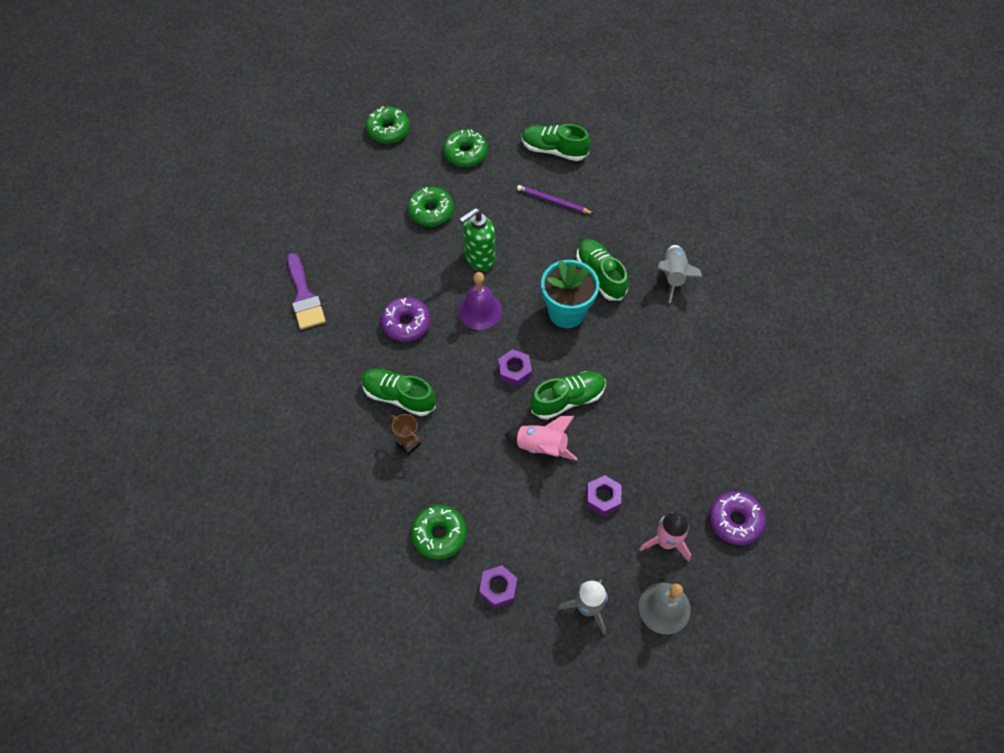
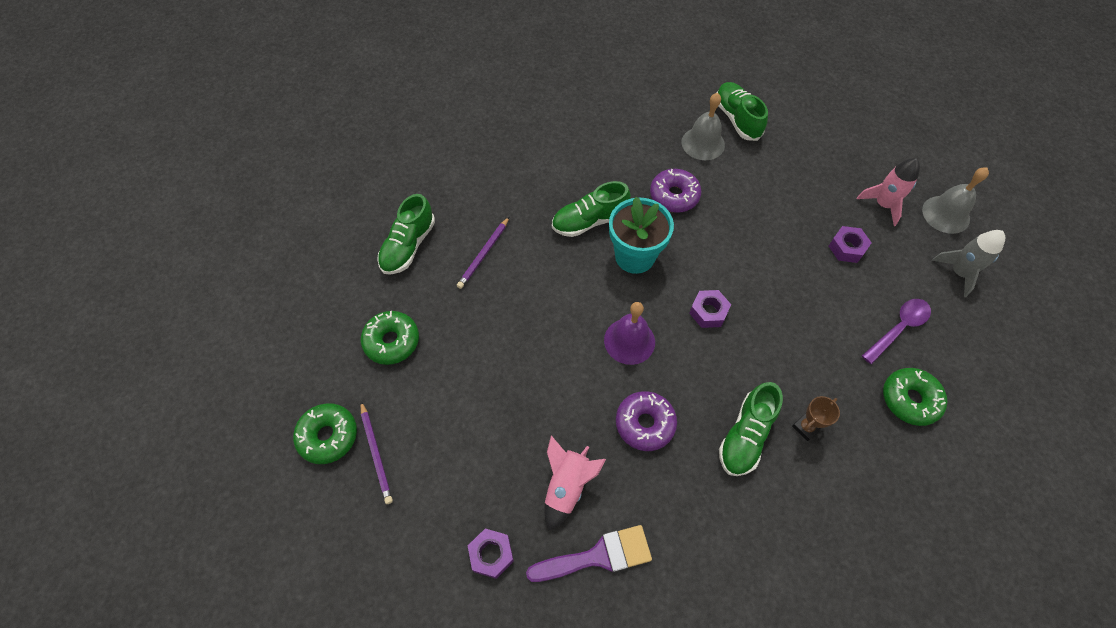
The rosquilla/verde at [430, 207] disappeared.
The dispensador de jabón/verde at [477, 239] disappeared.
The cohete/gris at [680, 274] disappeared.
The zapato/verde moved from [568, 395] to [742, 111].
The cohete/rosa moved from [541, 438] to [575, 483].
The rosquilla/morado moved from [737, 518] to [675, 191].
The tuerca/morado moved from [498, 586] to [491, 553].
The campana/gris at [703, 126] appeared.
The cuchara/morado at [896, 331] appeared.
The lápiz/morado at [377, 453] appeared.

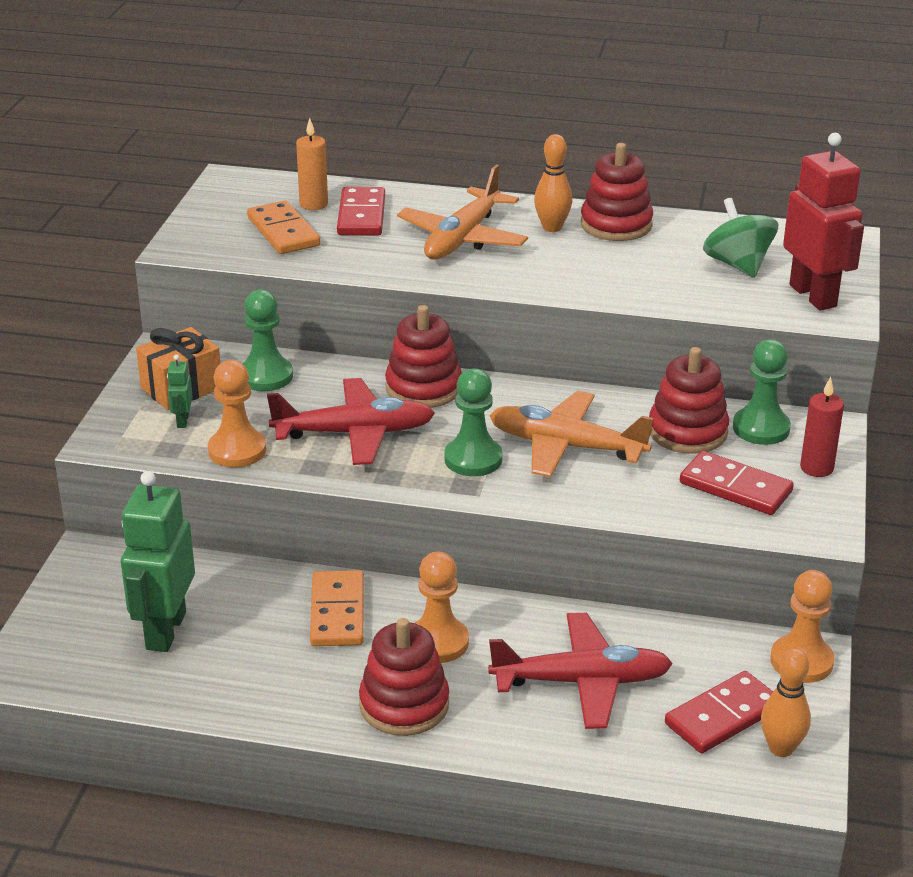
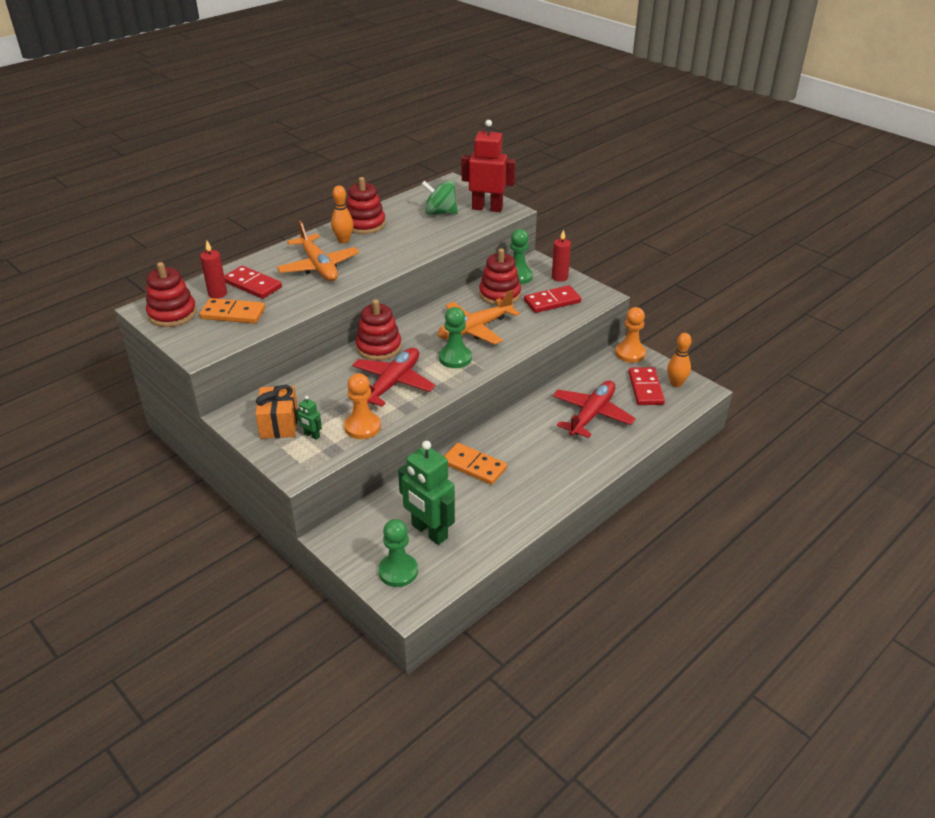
The vela/naranja at [312, 164] became the vela/rojo at [213, 270].
The peón/verde moved from [267, 340] to [398, 553].
The peón/naranja at [442, 607] disappeared.
The juguete apilable/rojo moved from [404, 677] to [171, 294].

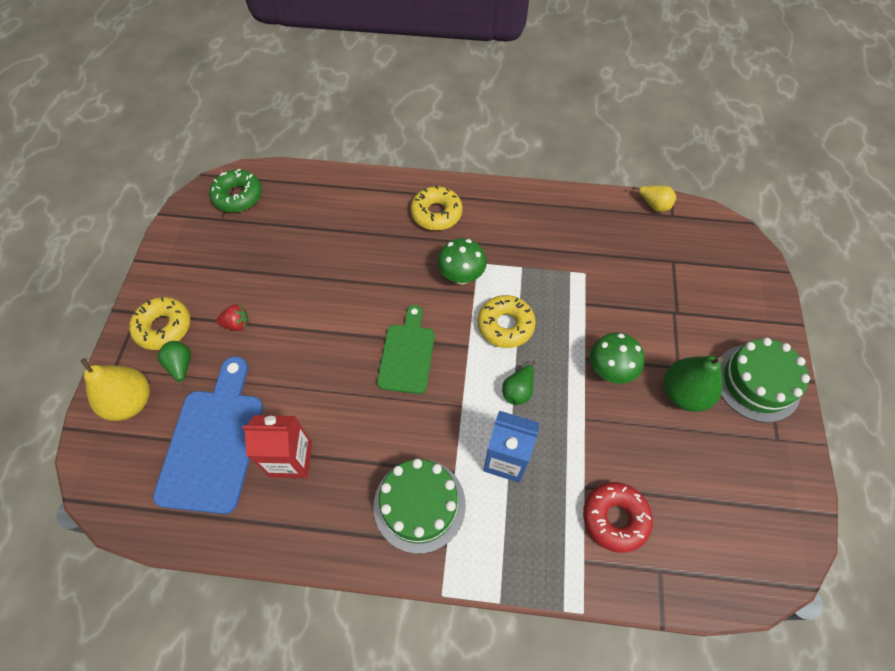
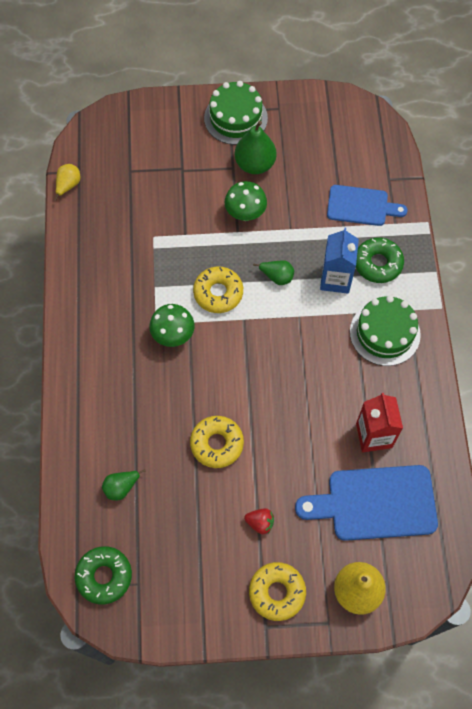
The rosquilla/amarillo moved from [437, 208] to [217, 442].
The fresa/rojo at [232, 317] turned 120 degrees clockwise.
The tabla de cortar/verde at [406, 349] disappeared.
The pera/verde moved from [174, 365] to [124, 484].
The rosquilla/rojo at [618, 517] was replaced by the tabla de cortar/azul at [367, 205].
The rosquilla/verde at [380, 260] appeared.

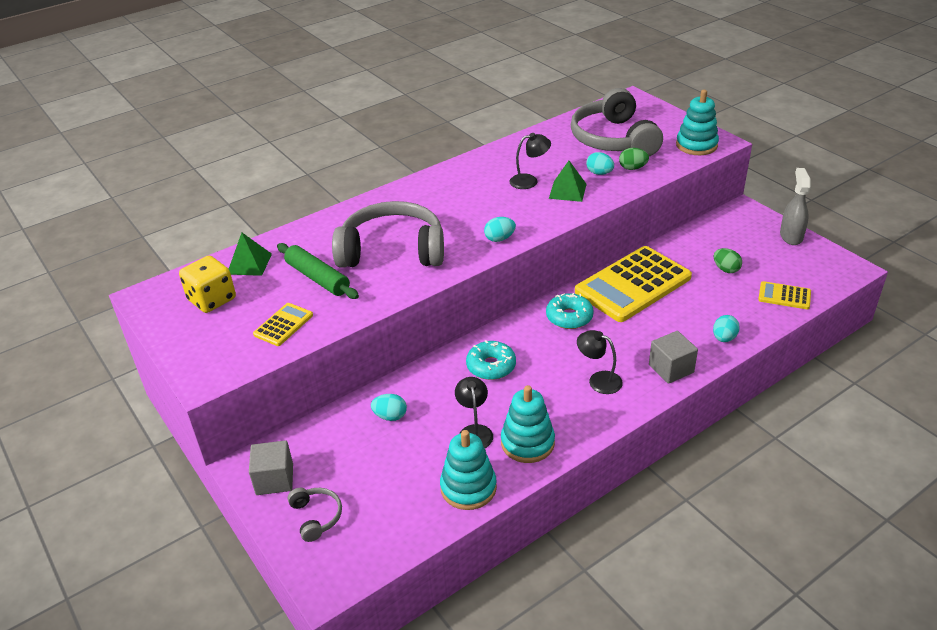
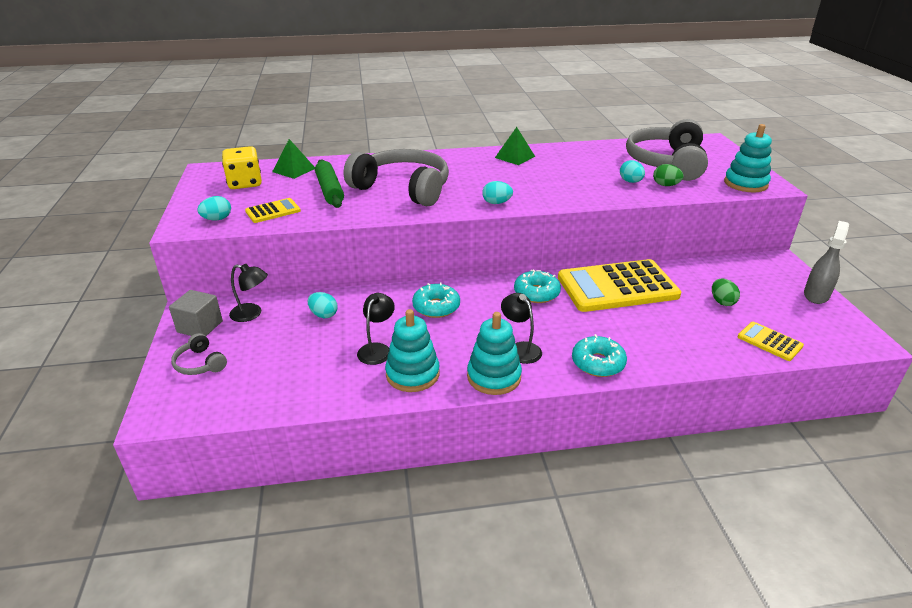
The lámpara/negro moved from [530, 161] to [248, 293].
The pirámide/verde moved from [568, 181] to [515, 146].
The huevo/turquesa moved from [726, 328] to [214, 208].
The cubo/gris at [673, 357] was replaced by the rosquilla/turquesa at [599, 355].
The juguete apilable/turquesa moved from [468, 470] to [494, 353].
The auriculares/gris at [315, 515] turned 135 degrees clockwise.

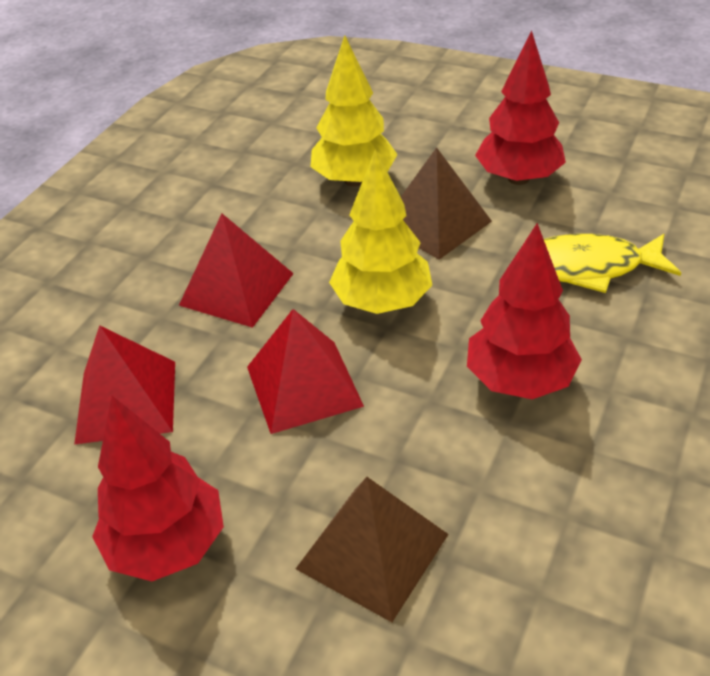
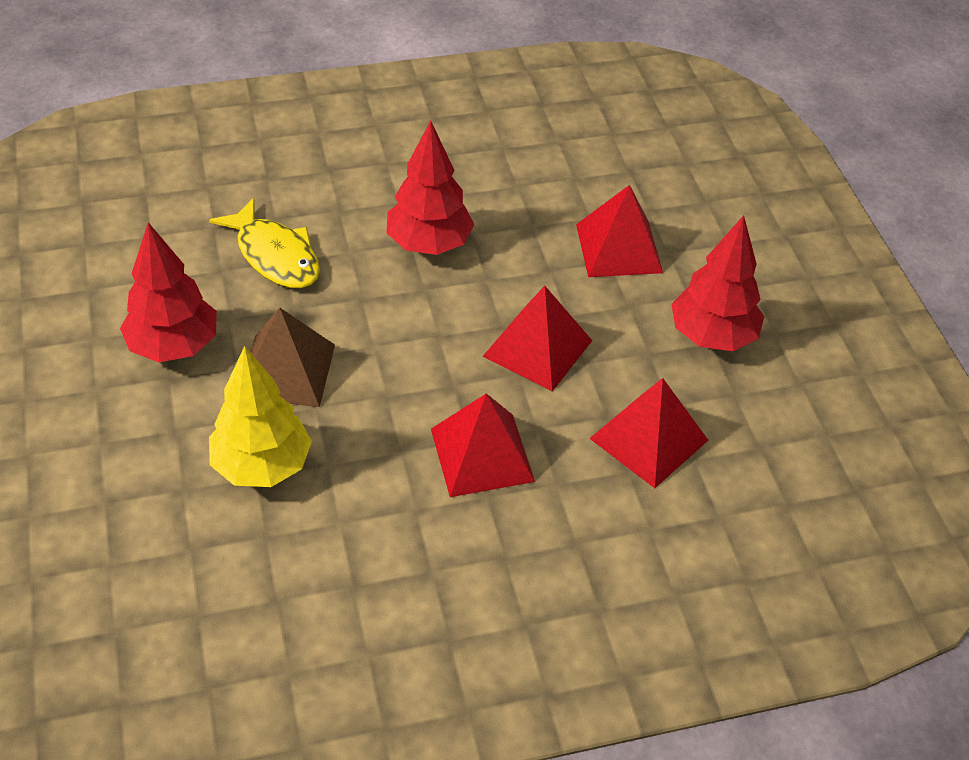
The árbol/amarillo at [380, 231] disappeared.
The pirámide/marrón at [372, 549] became the pirámide/rojo at [619, 231].

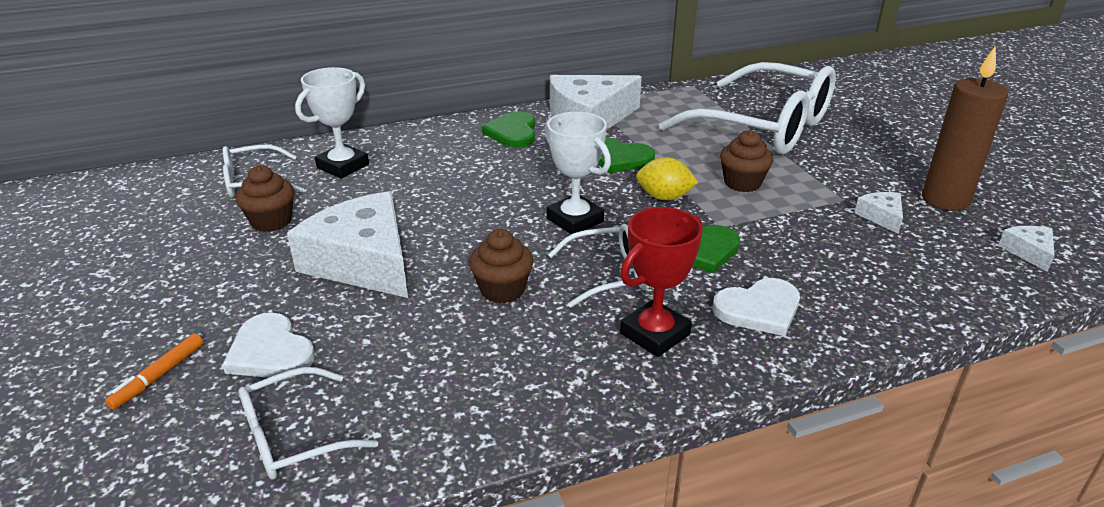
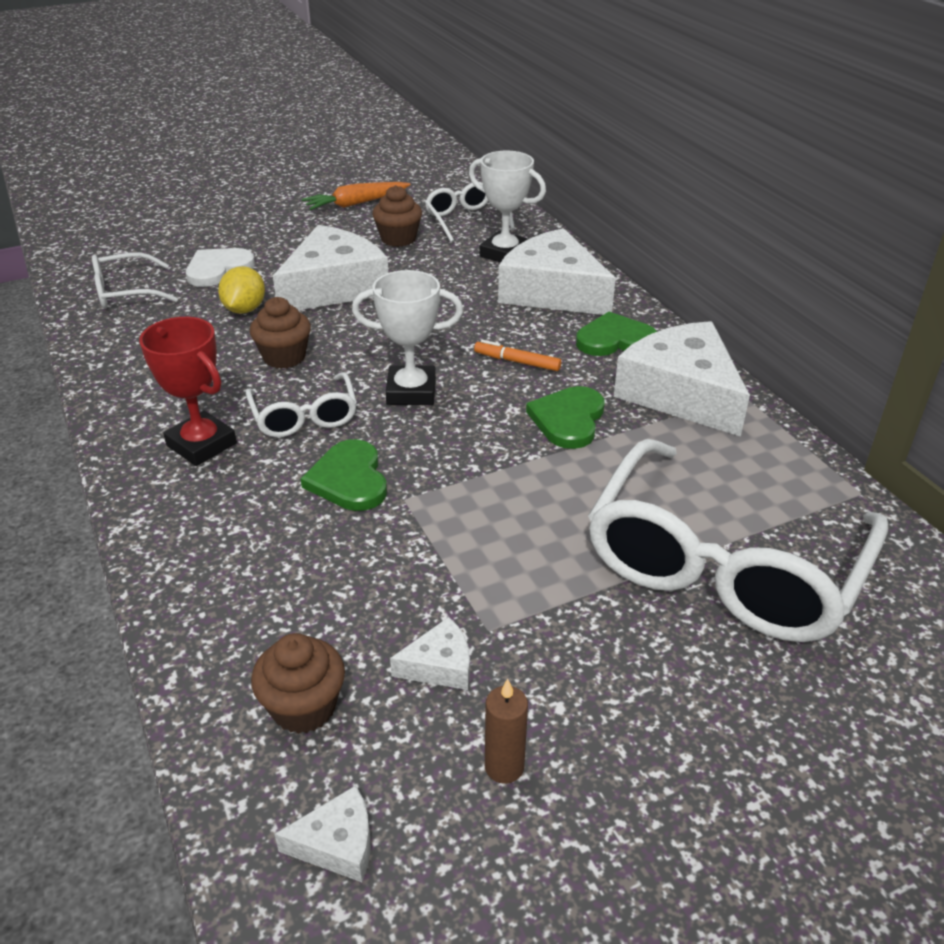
The vela/marrón at [965, 129] changed to 0.49 times the size.
The trofeo/blanco at [577, 173] turned 45 degrees clockwise.
The magdalena/marrón moved from [746, 161] to [298, 683].
The limón/amarillo moved from [667, 178] to [241, 290].
The corazón/blanco at [756, 307] disappeared.
The rotulador/naranja moved from [154, 371] to [518, 355].
The gafas/blanco at [308, 423] turned 75 degrees counterclockwise.
The zanahoria/naranja at [356, 196] appeared.
The queso/blanco at [557, 271] appeared.

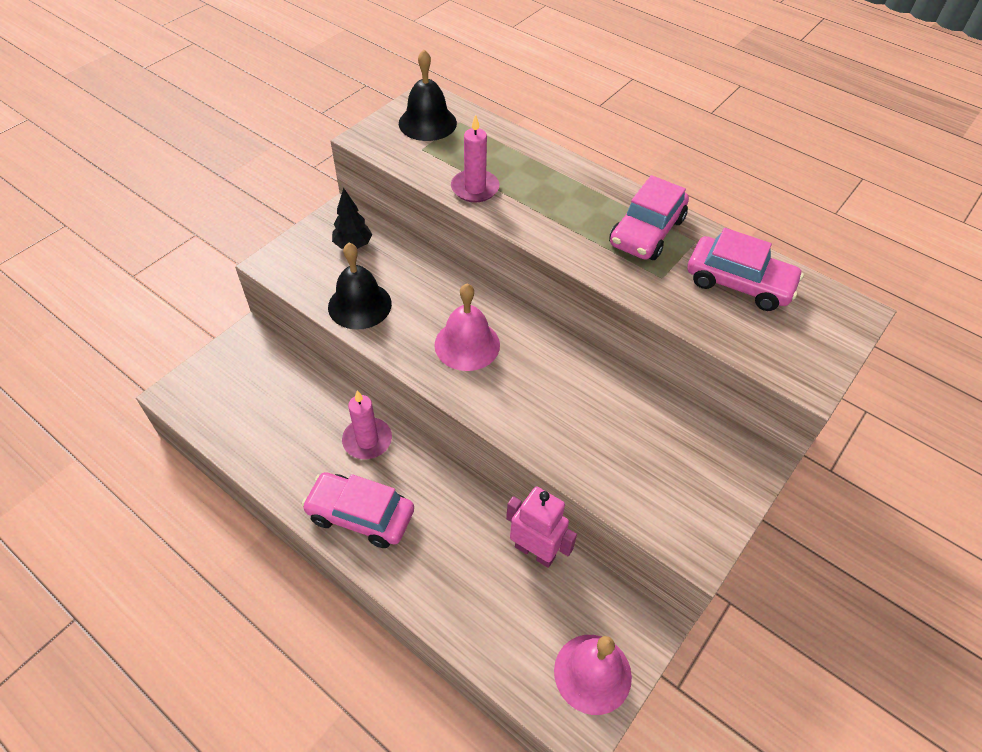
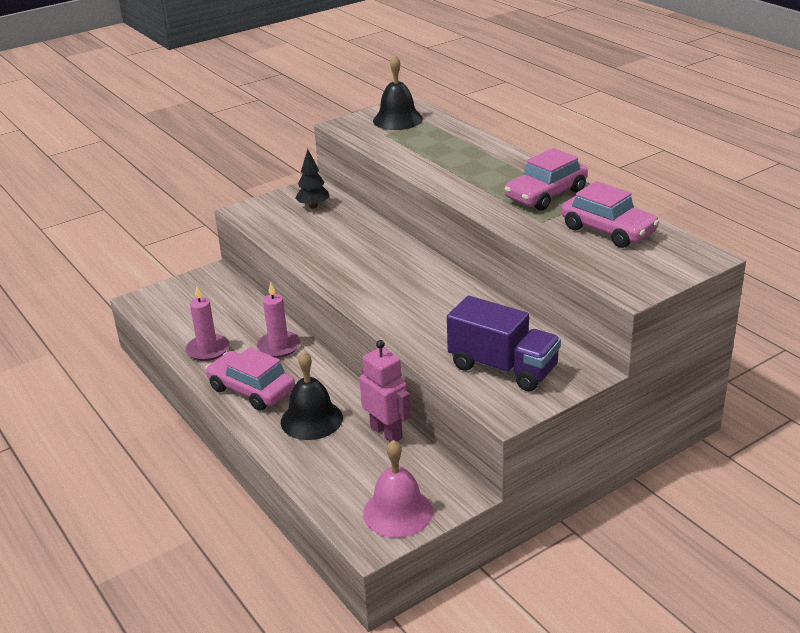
The vela/rosa moved from [475, 158] to [207, 323].
The campana/negro moved from [360, 286] to [312, 396].
The campana/rosa at [467, 327] disappeared.
The camión/morado at [504, 343] appeared.

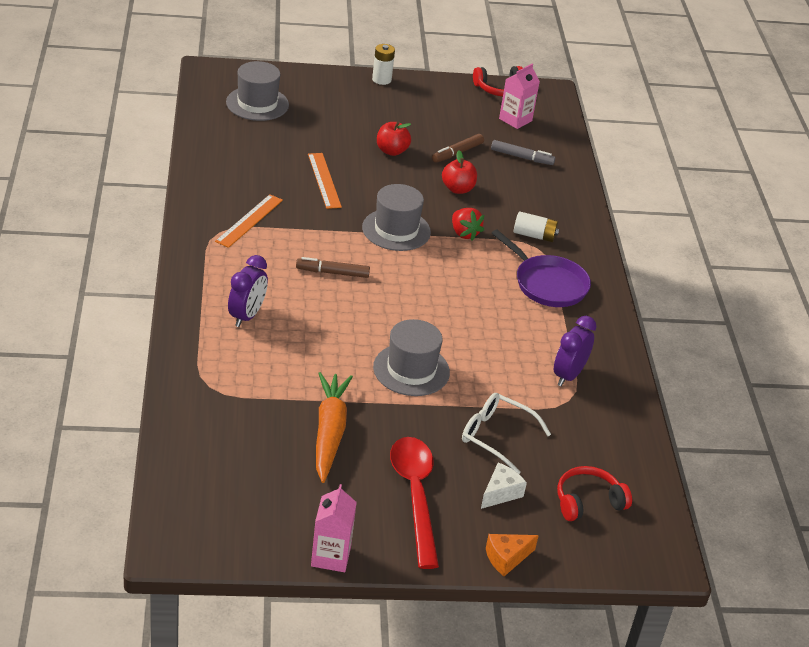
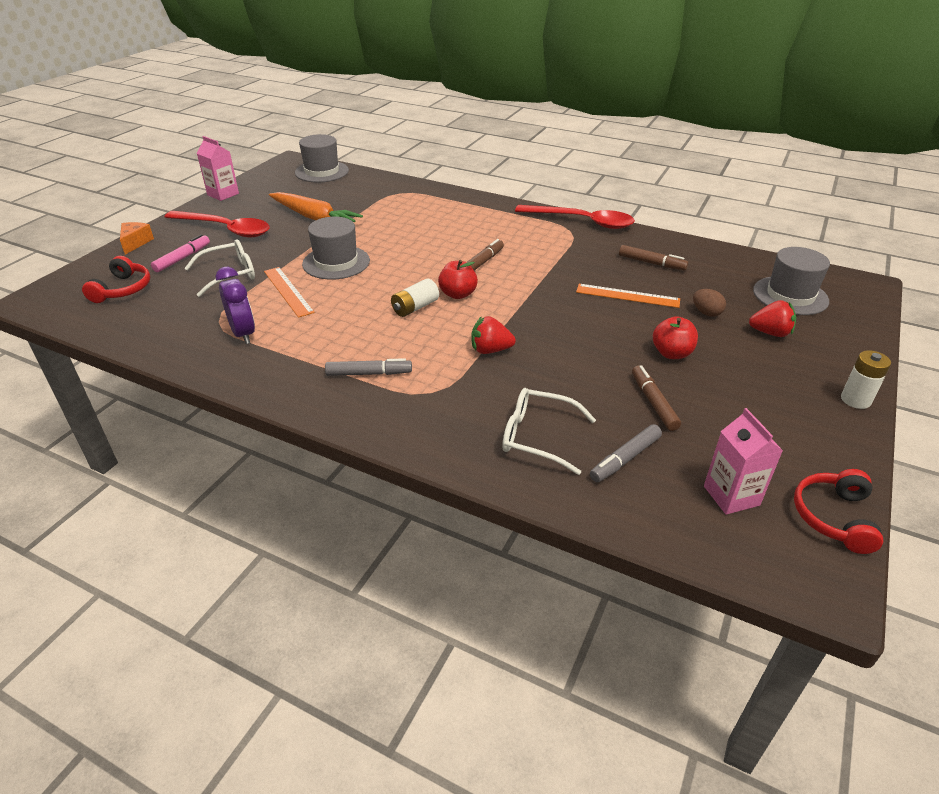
The manzana/rojo moved from [459, 172] to [458, 279].
The sombrero/gris moved from [396, 217] to [322, 158].
The regla/naranja moved from [249, 221] to [289, 292].
The pila/blanco moved from [536, 226] to [415, 298].
The sartén/morado at [541, 268] was replaced by the rotulador/gris at [368, 367].
The despertador/morado at [248, 291] disappeared.
The queso/blanco at [504, 486] was replaced by the rotulador/rosa at [180, 253].
The cuchara/rojo at [575, 217] appeared.
The rotulador/marrón at [653, 258] appeared.
The huevo/marrón at [709, 302] appeared.
The fresa/rojo at [772, 318] appeared.
The gafas/blanco at [549, 431] appeared.

